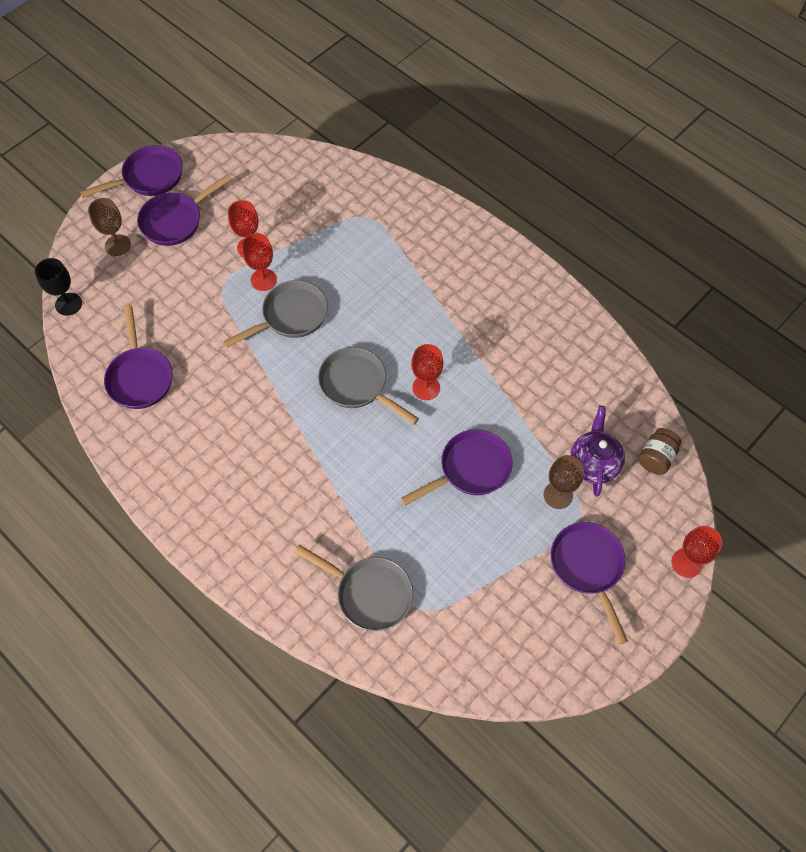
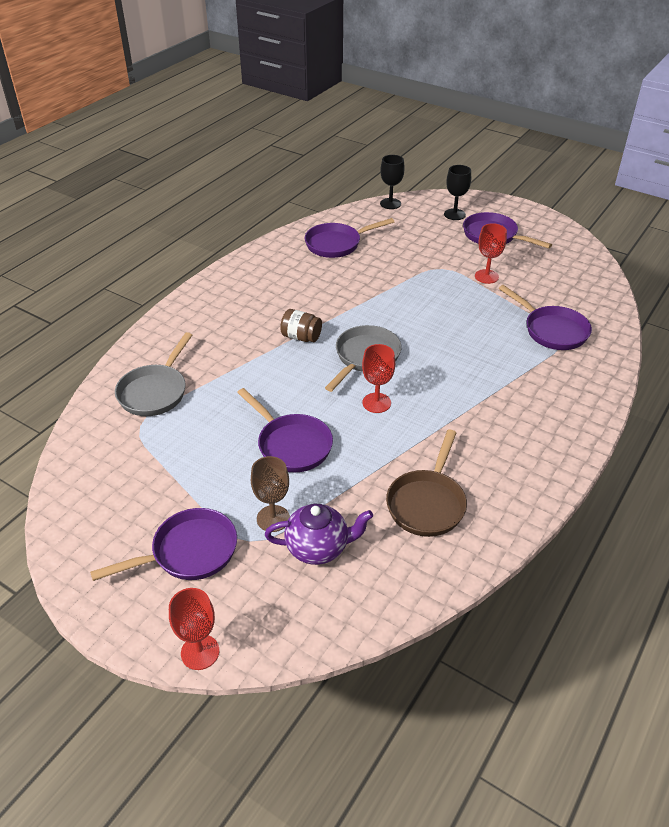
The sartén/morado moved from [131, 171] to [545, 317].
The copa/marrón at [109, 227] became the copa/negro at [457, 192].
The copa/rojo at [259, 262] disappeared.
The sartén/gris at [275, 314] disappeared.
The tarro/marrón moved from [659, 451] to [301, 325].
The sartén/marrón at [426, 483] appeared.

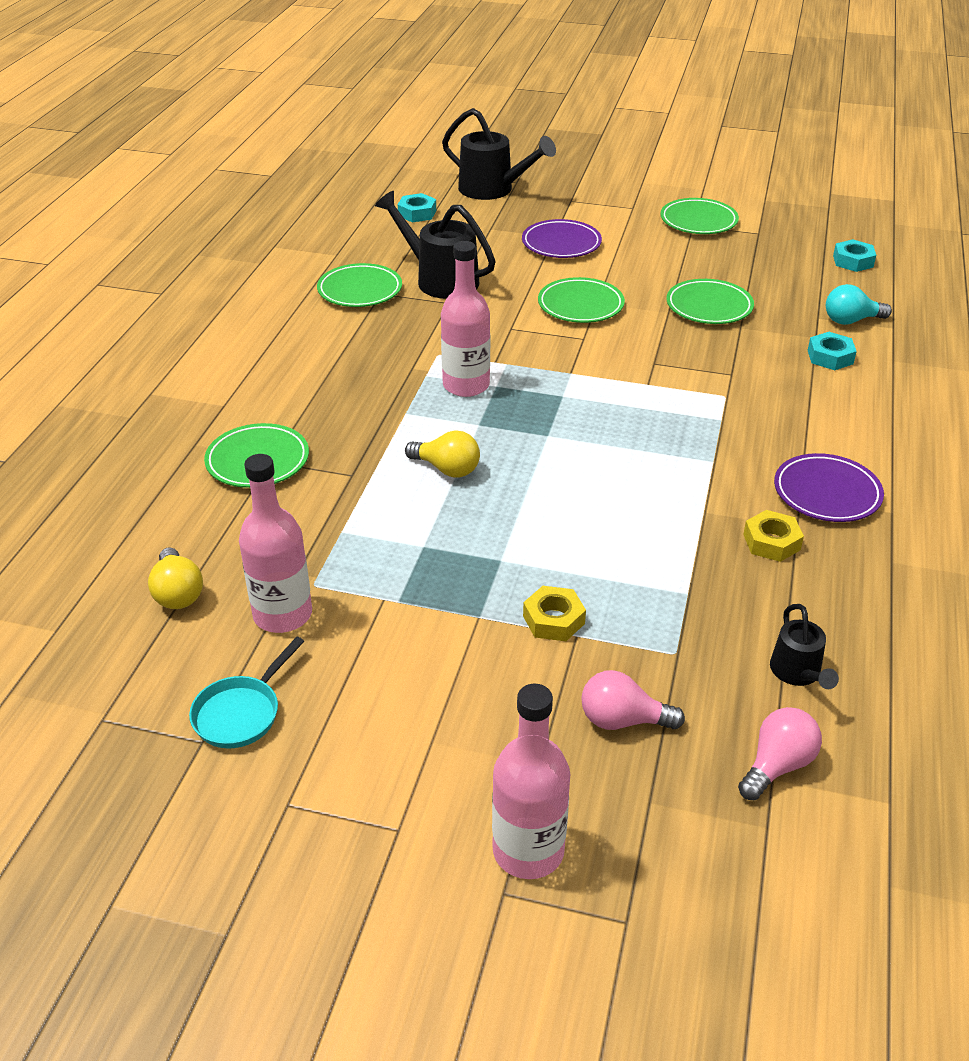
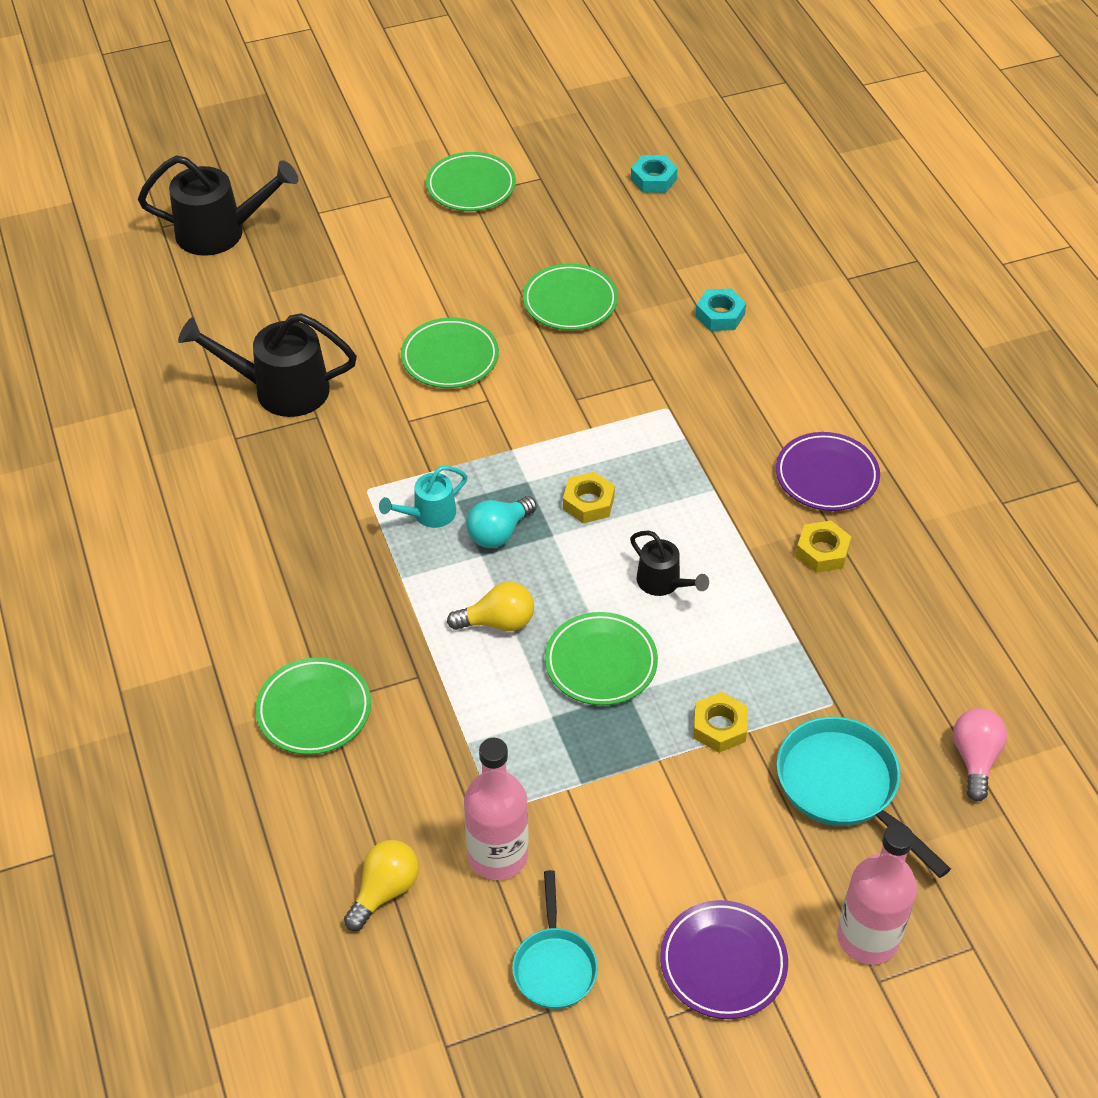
The tuerca/turquesa at [417, 207] disappeared.
The plato/morado moved from [562, 238] to [724, 959].
The botella/rosa at [465, 319] was replaced by the regadera/turquesa at [423, 497].
The plato/verde moved from [359, 285] to [601, 658].
The bombilla/turquesa moved from [859, 304] to [501, 522].
The bombilla/amarillo at [175, 578] turned 90 degrees counterclockwise.
The regadera/negro moved from [804, 646] to [669, 563].
The bombilla/rosa at [633, 700] was replaced by the sartén/turquesa at [863, 797].
The tuerca/amarillo at [589, 497] appeared.

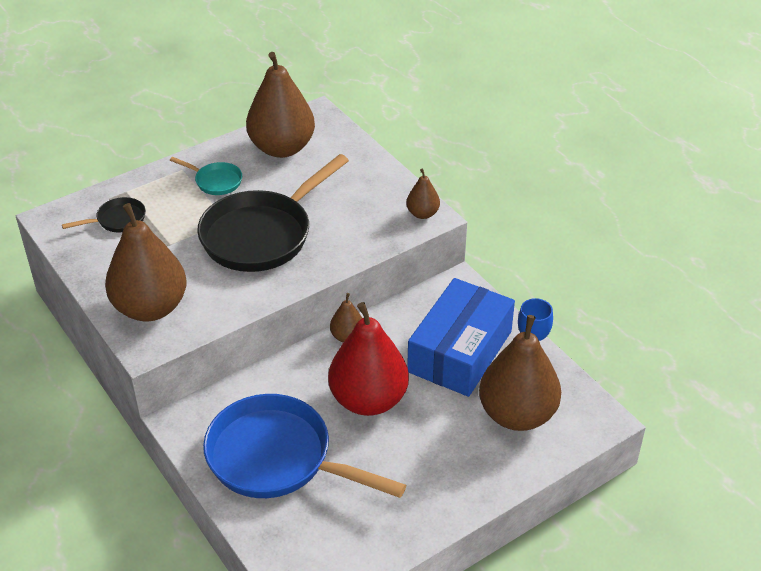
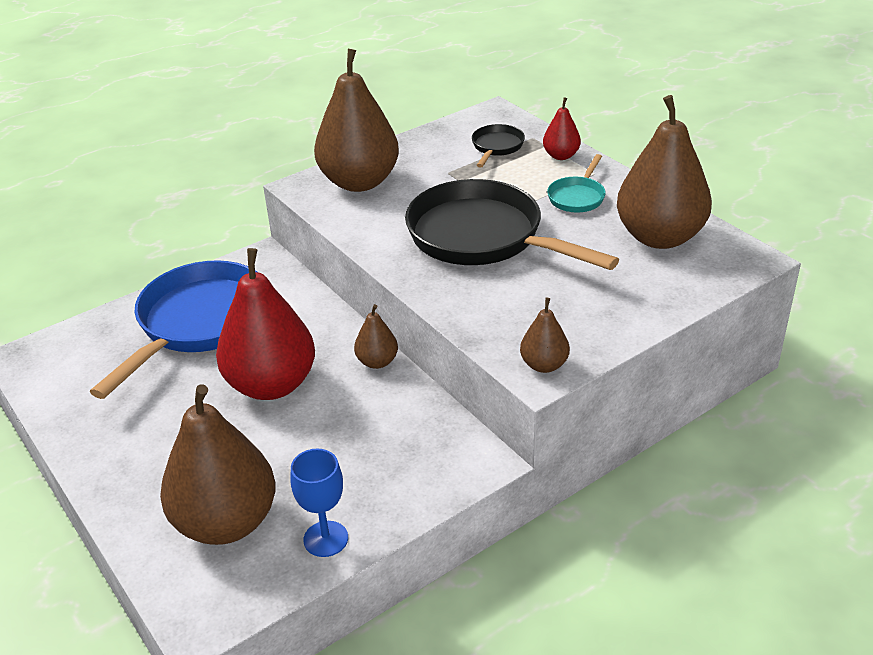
The sartén/negro at [104, 214] turned 135 degrees counterclockwise.
The caja/azul at [461, 337] disappeared.
The pera/rojo at [562, 128] appeared.

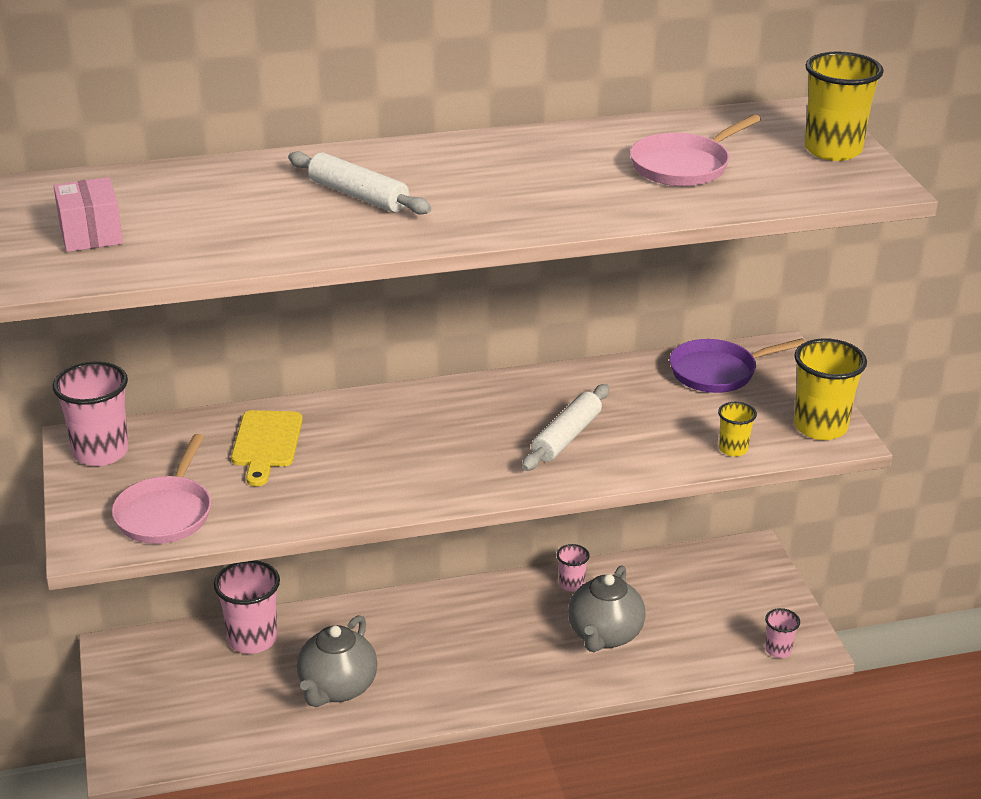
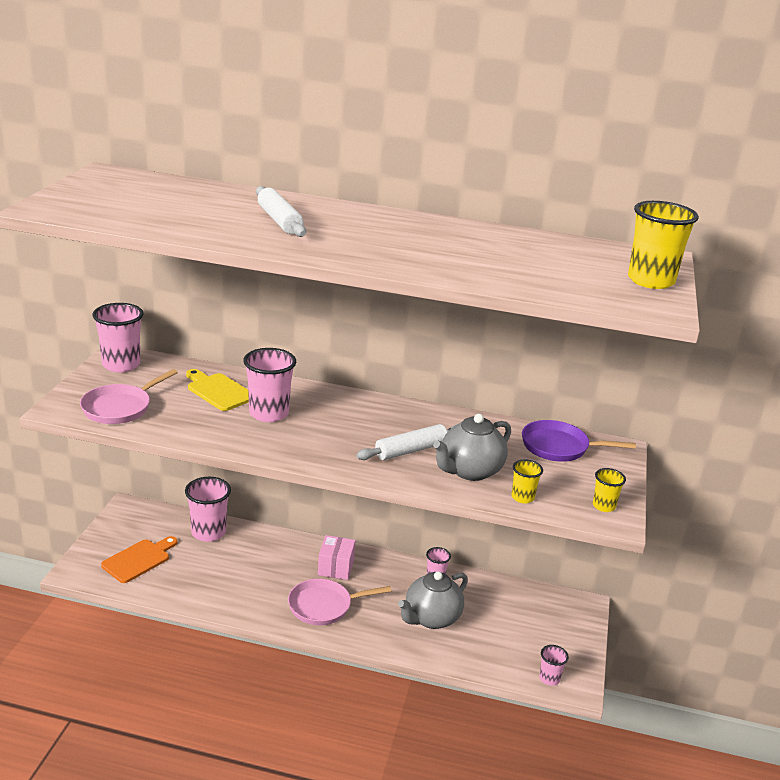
The sartén/rosa moved from [695, 150] to [339, 602].
The caja/rosa moved from [88, 214] to [337, 557].
The vaso/amarillo at [830, 389] changed to 0.53 times the size.
The tabla de cortar/amarillo at [267, 448] turned 105 degrees clockwise.
The tetera/gris moved from [337, 661] to [472, 447].
The vaso/rosa at [269, 385] appeared.
The tabla de cortar/naranja at [139, 559] appeared.

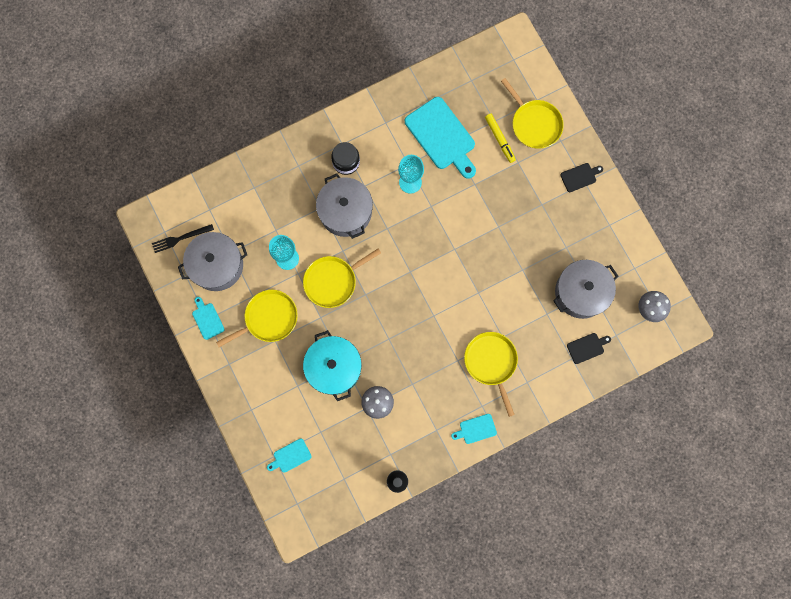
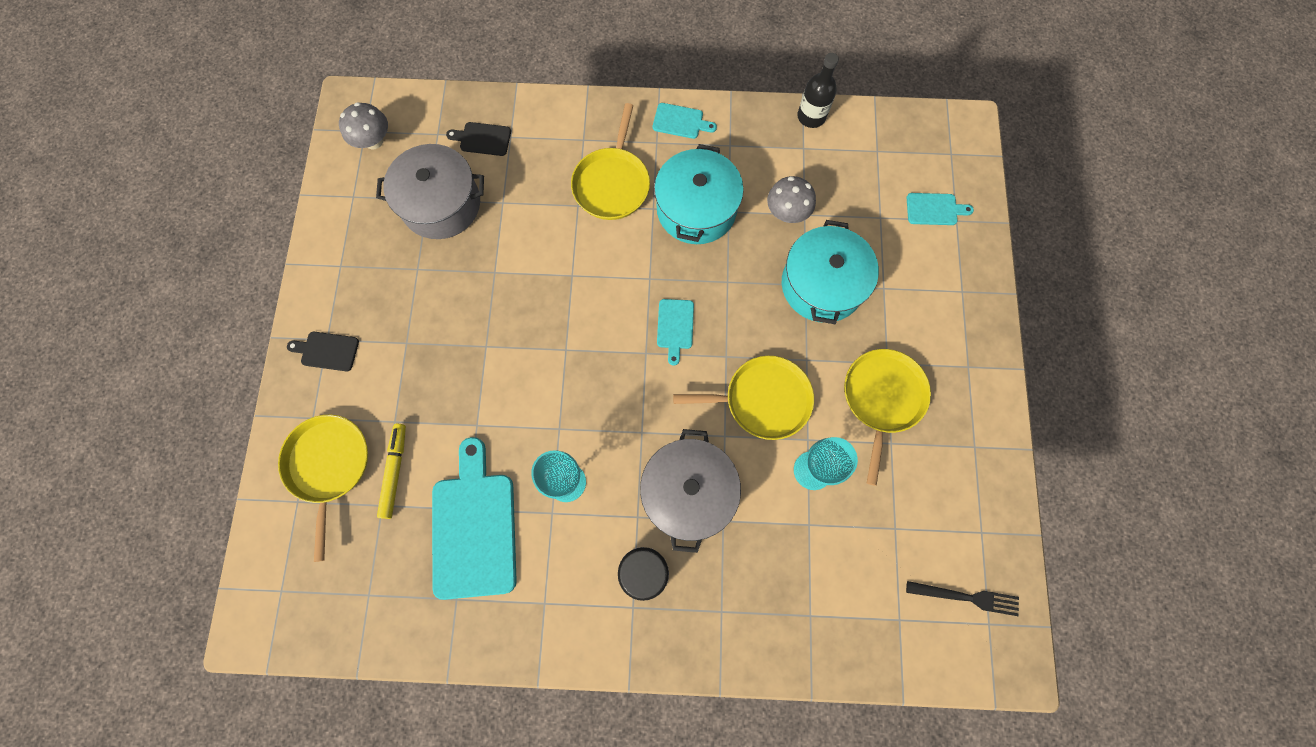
The olla/gris at [212, 261] disappeared.
The sartén/amarillo at [257, 318] turned 105 degrees clockwise.
The tabla de cortar/turquesa moved from [208, 318] to [675, 332].
The olla/turquesa at [699, 194] appeared.

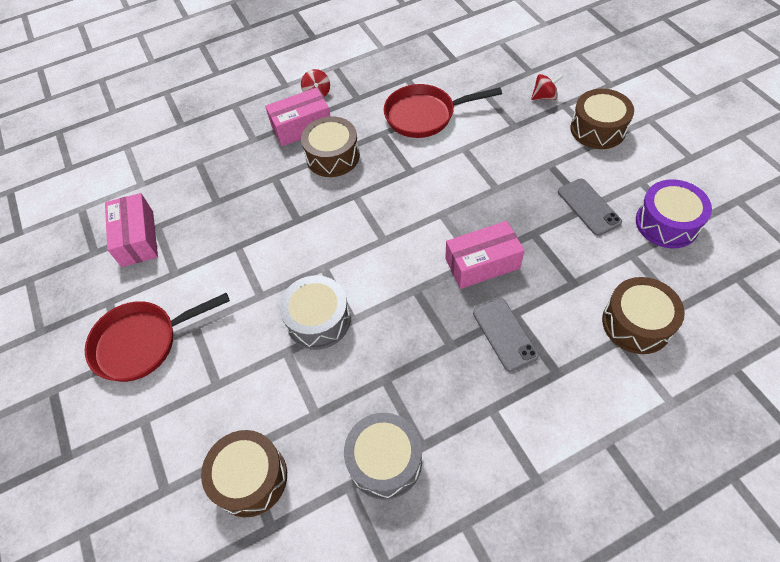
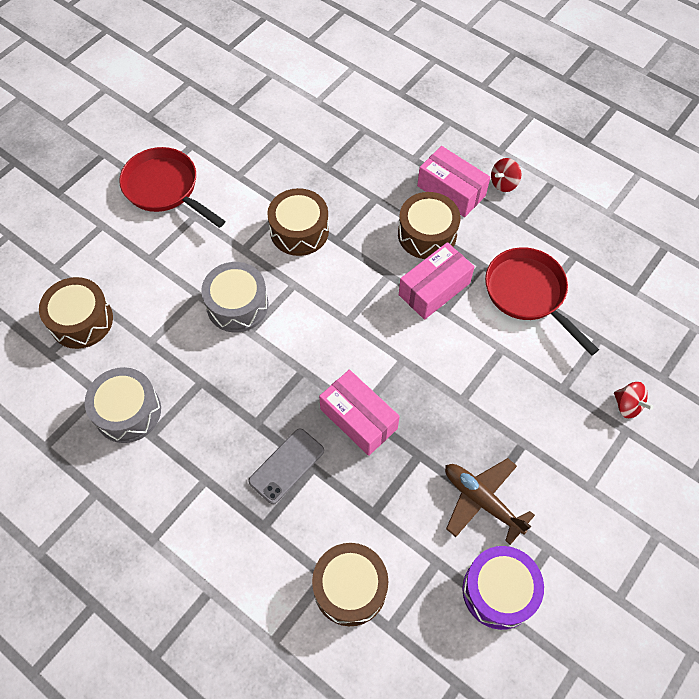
The tambor/marrón moved from [602, 119] to [298, 222].
The móvil/gris at [590, 207] was replaced by the avión/marrón at [490, 501].
The caja/rosa moved from [131, 230] to [437, 281].

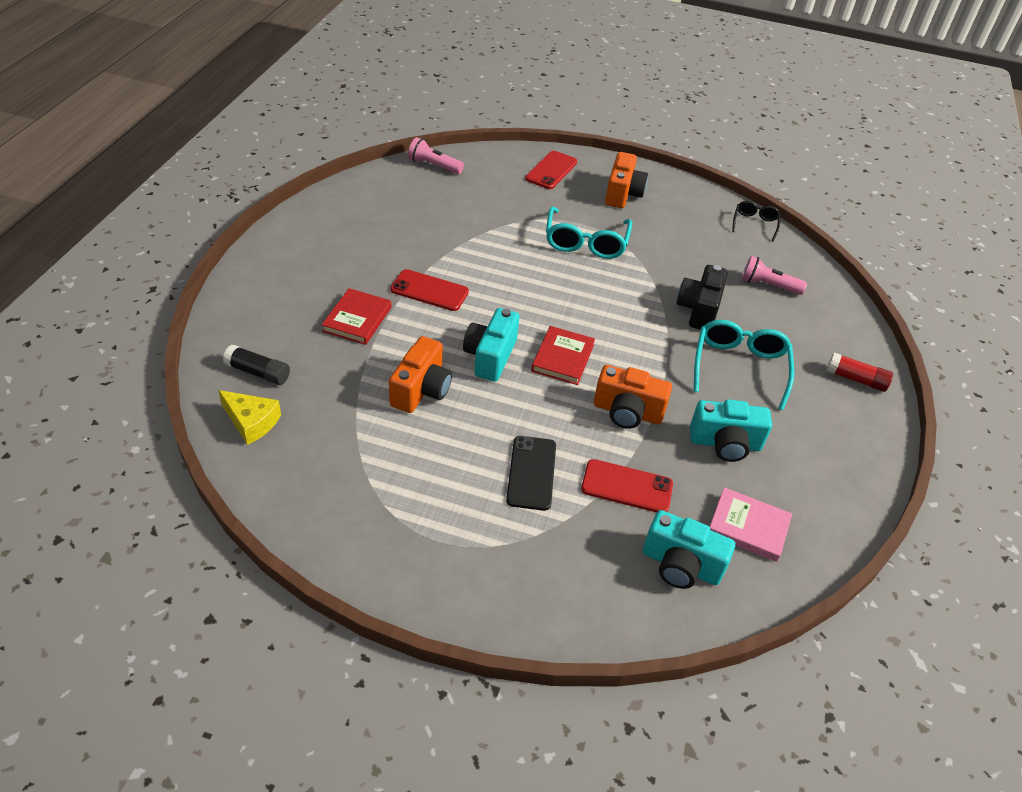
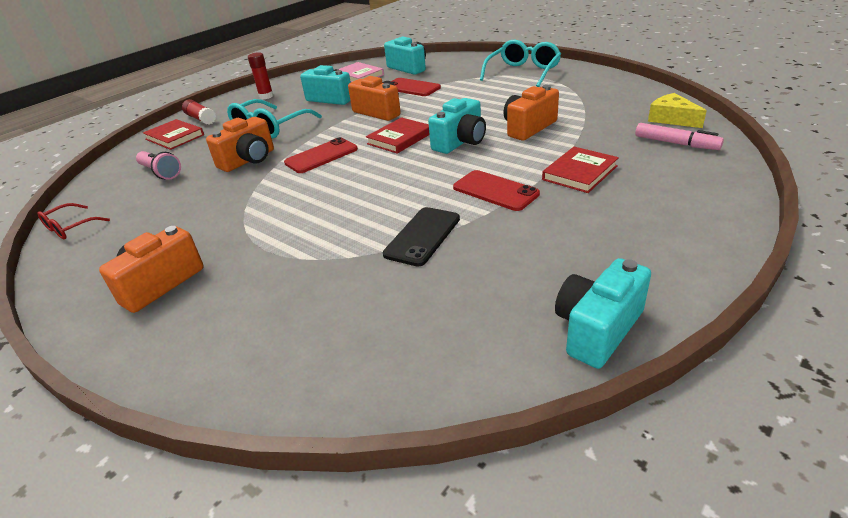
The lámpara de mano/rosa at [436, 155] disappeared.
The móvil/rojo moved from [551, 170] to [321, 155].
The gafas/negro at [756, 221] became the gafas/rojo at [73, 221].
The gafas/turquesa moved from [589, 232] to [520, 63].
The cámara/negro at [702, 297] became the cámara/naranja at [240, 144].
The barra de pegamento/negro at [256, 365] was replaced by the rotulador/rosa at [679, 136].
The móvil/negro moved from [531, 473] to [421, 237].
The barra de pegamento/rojo at [261, 75] appeared.
The libro/rojo at [173, 134] appeared.
The cámara/turquesa at [603, 313] appeared.

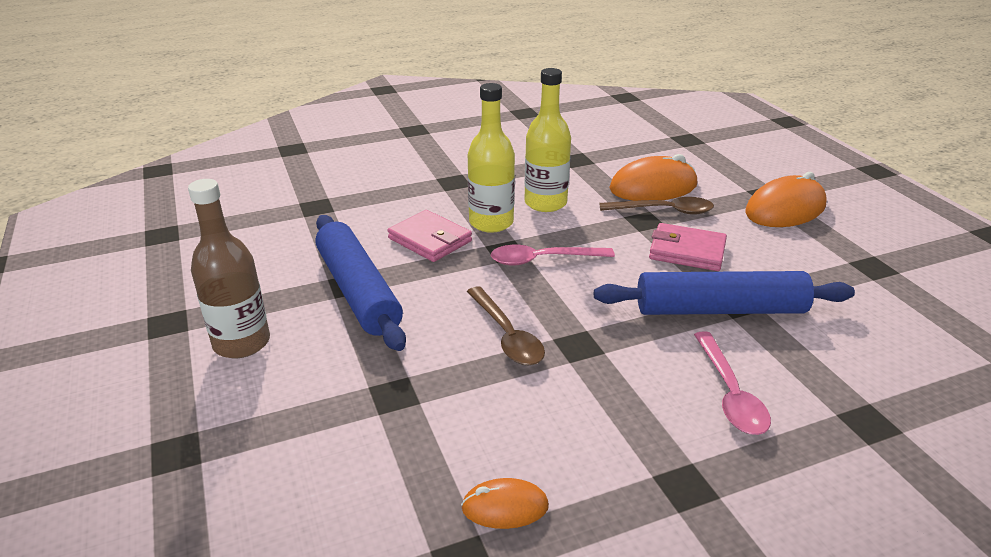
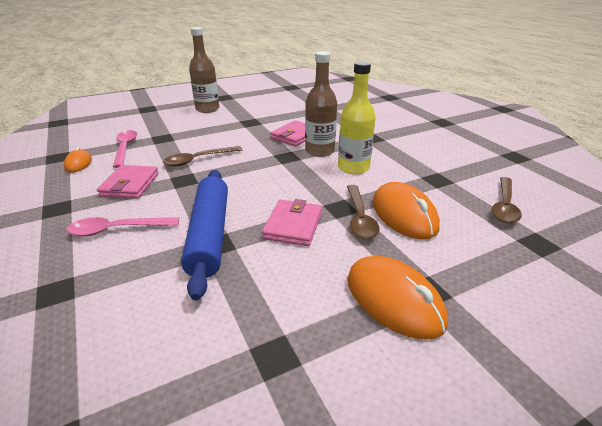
The botella/amarillo at [491, 158] became the botella/marrón at [321, 104].
The rodillo/azul at [360, 283] disappeared.
The cuchara/rosa moved from [553, 255] to [125, 149].
The cartera/rosa at [128, 182] appeared.
The cuchara/marrón at [507, 200] appeared.

